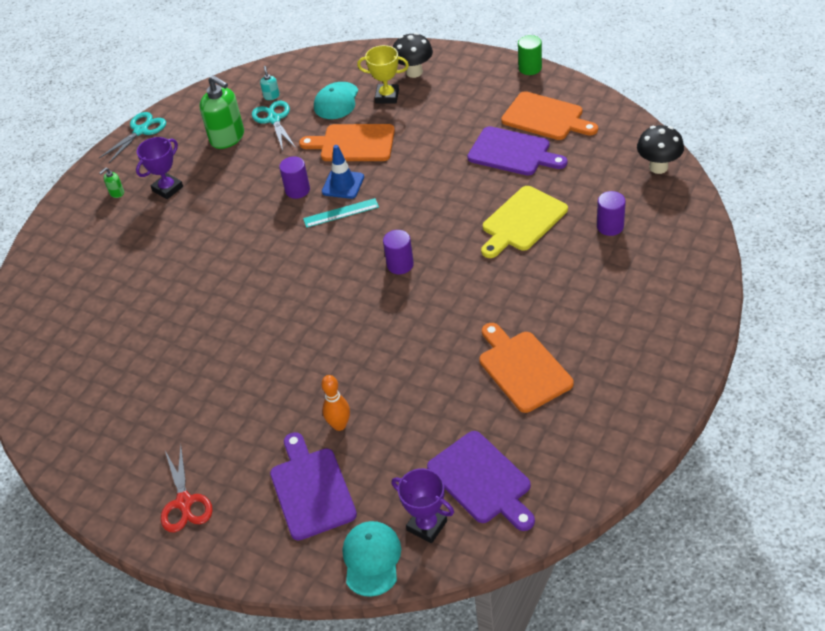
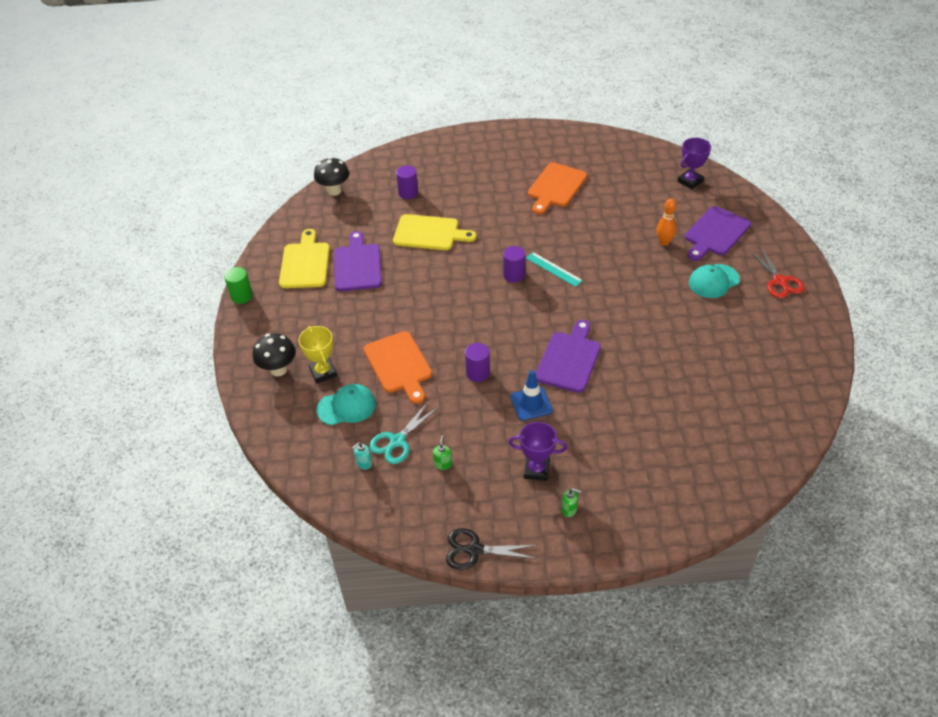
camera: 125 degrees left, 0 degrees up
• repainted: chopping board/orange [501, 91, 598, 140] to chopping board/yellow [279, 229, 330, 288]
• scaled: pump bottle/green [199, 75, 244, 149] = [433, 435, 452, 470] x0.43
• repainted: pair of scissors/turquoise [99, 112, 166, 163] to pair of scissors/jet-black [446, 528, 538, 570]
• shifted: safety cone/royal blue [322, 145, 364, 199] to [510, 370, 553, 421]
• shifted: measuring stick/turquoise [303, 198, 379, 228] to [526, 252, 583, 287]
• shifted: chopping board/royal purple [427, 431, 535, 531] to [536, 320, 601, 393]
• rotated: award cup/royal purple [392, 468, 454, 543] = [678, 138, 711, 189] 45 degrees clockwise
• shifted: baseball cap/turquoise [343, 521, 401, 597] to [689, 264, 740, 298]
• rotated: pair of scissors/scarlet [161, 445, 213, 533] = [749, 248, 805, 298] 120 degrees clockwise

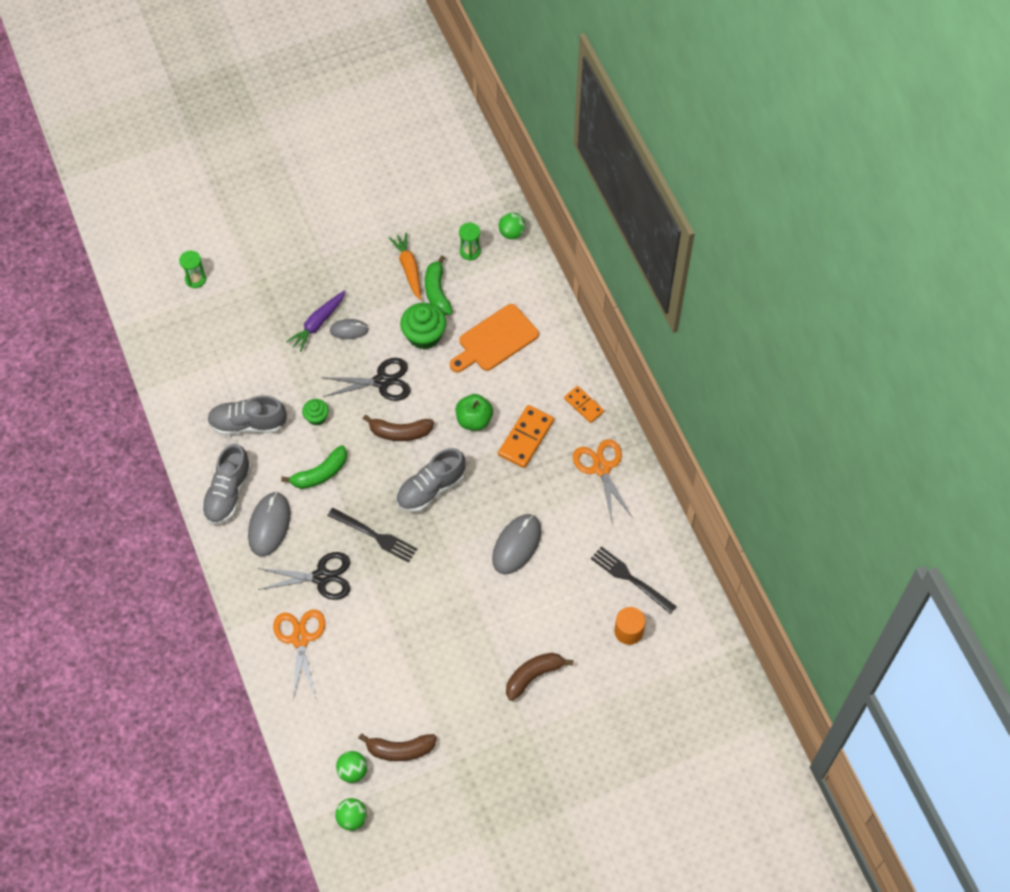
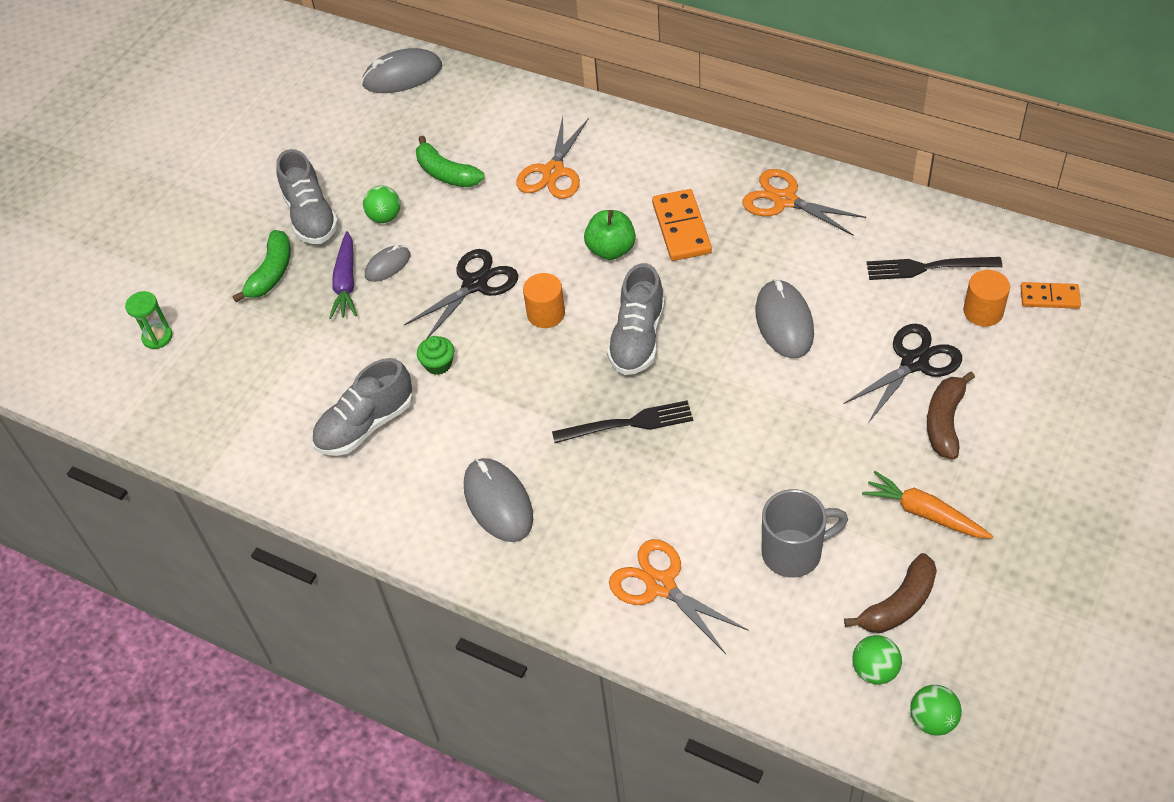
camera: 35 degrees left, 10 degrees down
• shifted: toy banana/green [281, 445, 347, 489] to [232, 230, 291, 302]
• shifted: sneaker/ash-grey [201, 444, 252, 525] to [276, 149, 339, 244]
• new: computer mouse/ash-grey [361, 48, 442, 93]
• shifted: ball/green [499, 212, 525, 239] to [363, 185, 401, 223]
• swapped: chopping board/orange [450, 304, 539, 372] to pair of scissors/orange [516, 117, 589, 199]
• swapped: toy banana/russet [363, 415, 434, 441] to solid cylinder/orange [523, 273, 565, 328]
• new: mug/ash-grey [762, 489, 848, 578]
• shifted: pair of scissors/jet-black [258, 552, 350, 600] to [843, 324, 962, 423]
• shifted: carrot/orange [389, 233, 421, 300] to [862, 471, 993, 539]
• shifted: domino piece/orange [564, 386, 604, 423] to [1021, 282, 1081, 309]
• gone: cupcake/green [400, 303, 446, 349]
• gone: sand timer/green [459, 223, 481, 261]

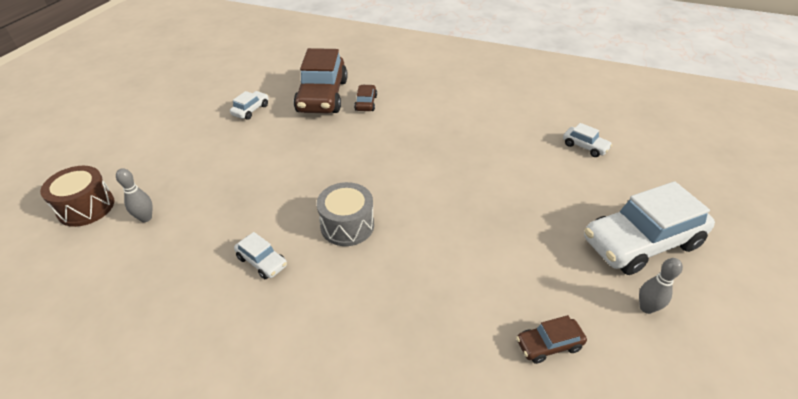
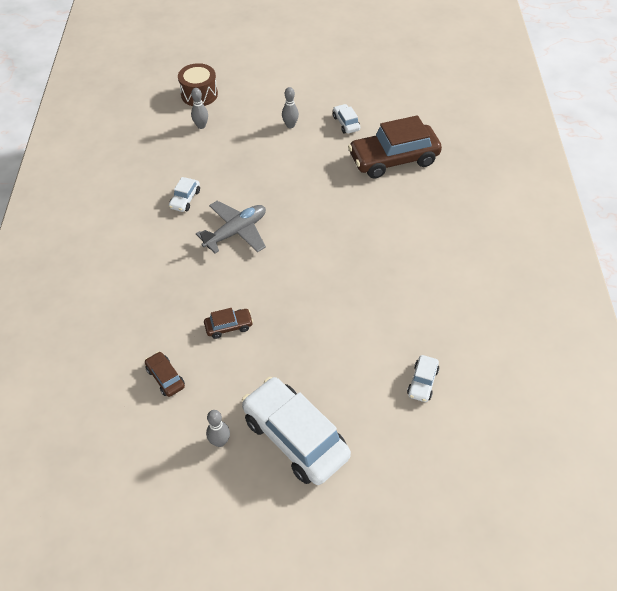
camera: 70 degrees right, 10 degrees up
• swapped: drum/ash-grey [317, 182, 374, 246] to aeroplane/ash-grey [196, 201, 266, 253]
• shifted: automobile/russet [354, 85, 377, 111] to [204, 308, 253, 339]
• new: tenpin/ash-grey [282, 87, 299, 128]
• rotated: automobile/pure white [230, 91, 268, 120] = [333, 104, 360, 134] 120 degrees counterclockwise

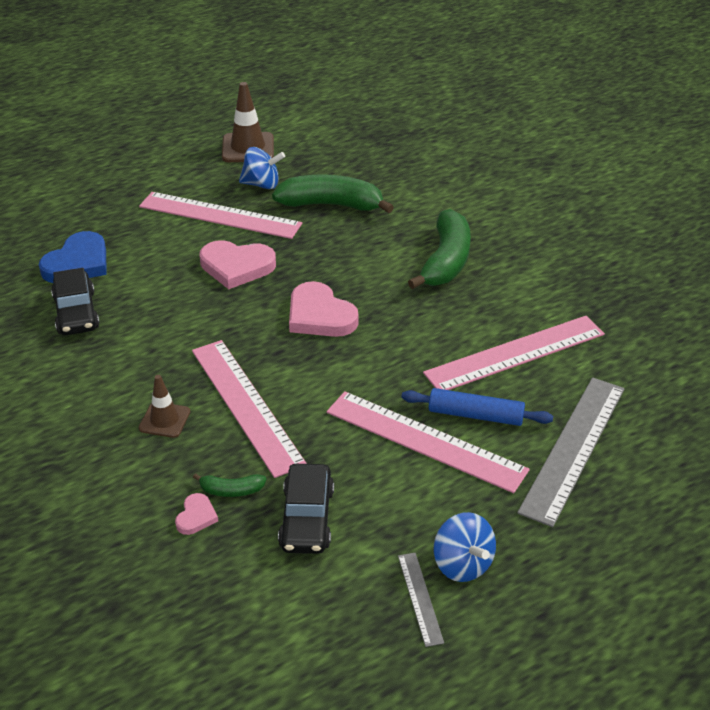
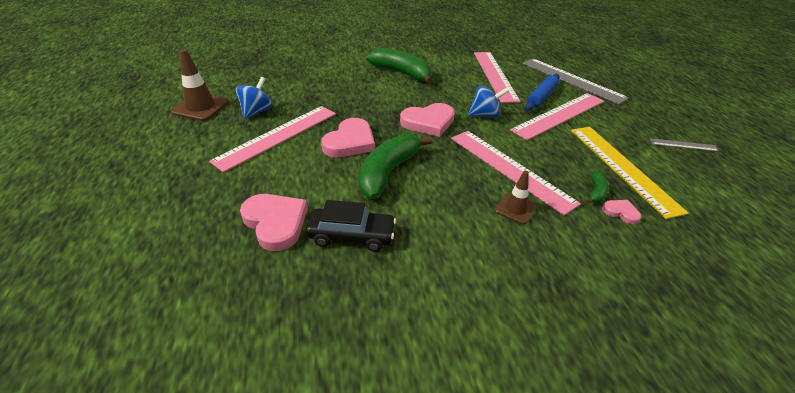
camera: 70 degrees left, 0 degrees up
• repainted: love heart/royal blue [39, 231, 107, 283] to love heart/rose-pink [240, 194, 308, 251]
• shifted: toy banana/green [272, 174, 394, 213] to [359, 134, 432, 199]
• rotated: measuring stick/rose-pink [192, 340, 307, 478] = [451, 131, 581, 215] 60 degrees clockwise
• shifted: spinning top/royal blue [434, 512, 496, 582] to [468, 86, 509, 118]
• swapped: automobile/jet-black [278, 464, 334, 554] to measuring stick/yellow [571, 127, 689, 219]

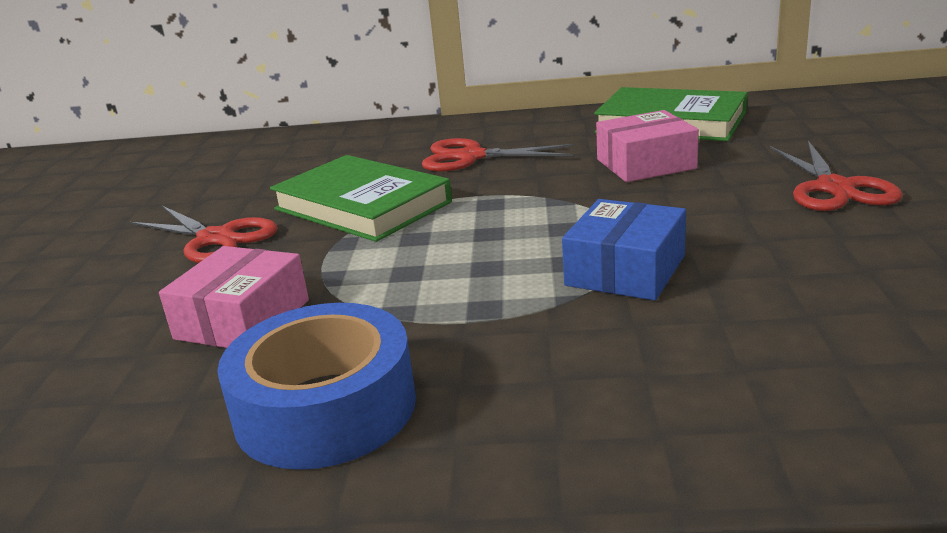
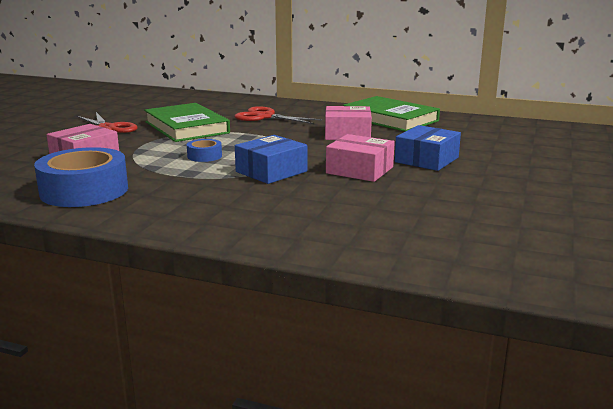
camera: 15 degrees right, 5 degrees down
• new: tape/royal blue [187, 139, 222, 162]
• new: box/rose-pink [326, 134, 395, 182]
• swapped: pair of scissors/scarlet [770, 141, 903, 211] to box/royal blue [395, 125, 461, 171]

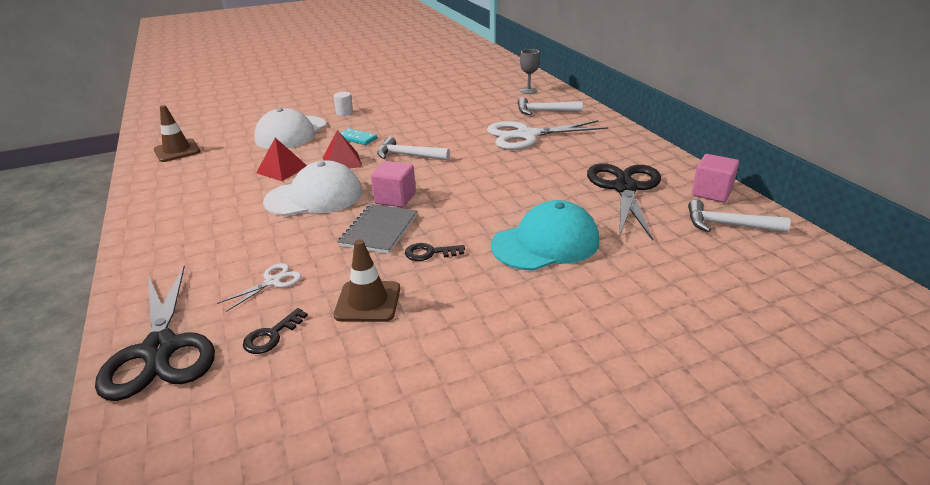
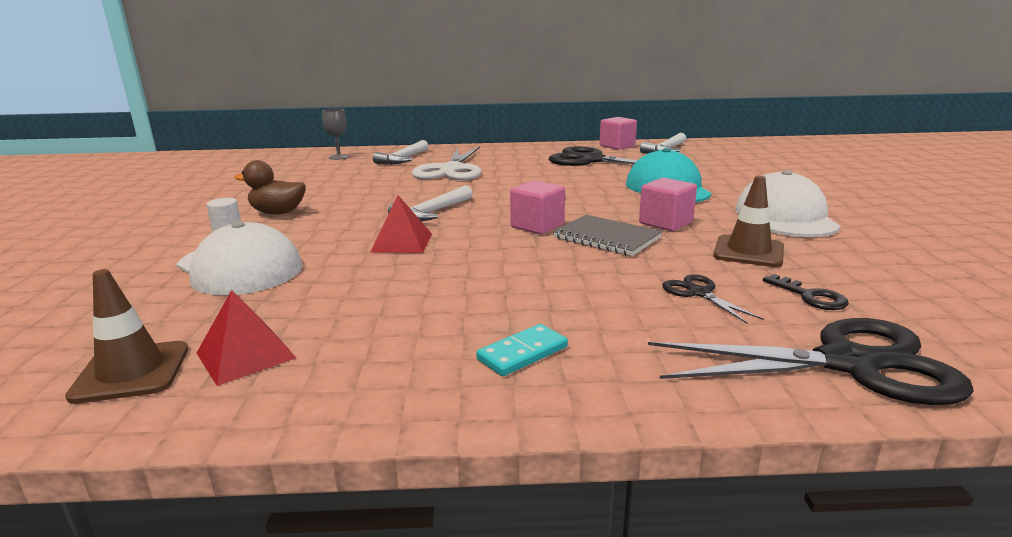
camera: 70 degrees left, 10 degrees down
• shifted: pyramid shape/scarlet [256, 138, 307, 181] to [197, 290, 296, 386]
• new: duck/russet [235, 160, 306, 214]
• shifted: domino piece/turquoise [340, 128, 377, 145] to [476, 324, 568, 376]
• swapped: latchkey/jet-black [405, 243, 465, 261] to block/rose-pink [639, 178, 697, 231]
• repainted: pair of scissors/pure white [217, 263, 302, 312] to pair of scissors/jet-black [662, 274, 764, 324]
• shifted: baseball cap/pure white [263, 160, 363, 216] to [735, 170, 841, 237]

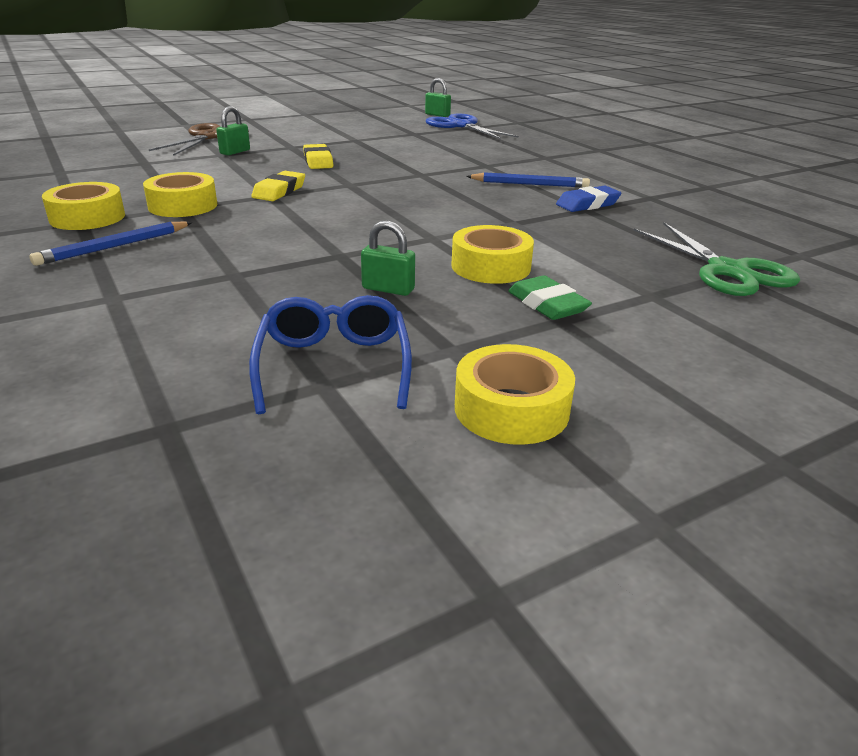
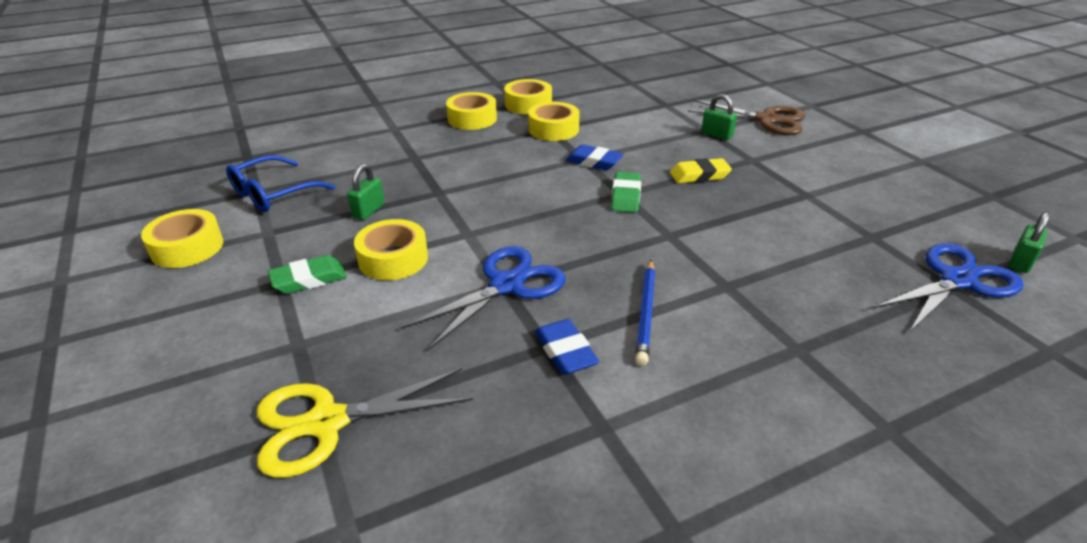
camera: 95 degrees right, 5 degrees up
• rotated: spectacles/royal blue [249, 295, 412, 414] = [226, 155, 335, 212] 135 degrees clockwise
• repainted: pair of scissors/green [634, 222, 800, 296] to pair of scissors/yellow [257, 368, 473, 478]
• new: pair of scissors/royal blue [401, 246, 566, 351]
• swapped: lead pencil/royal blue [30, 222, 193, 266] to tape/yellow [446, 92, 497, 130]
• repainted: eraser/yellow [251, 171, 305, 201] to eraser/royal blue [566, 144, 624, 170]
• new: eraser/green [611, 172, 641, 213]

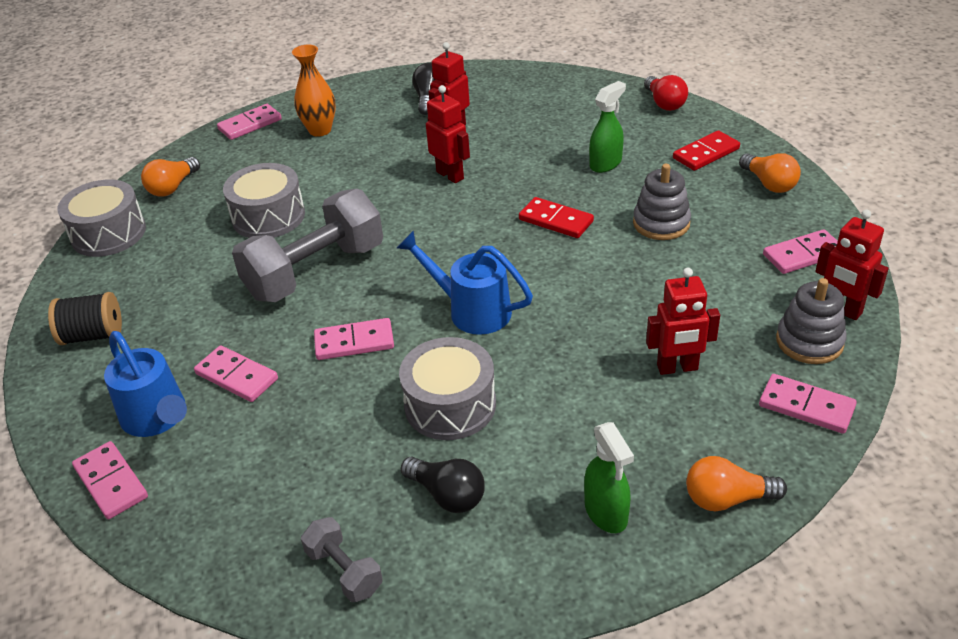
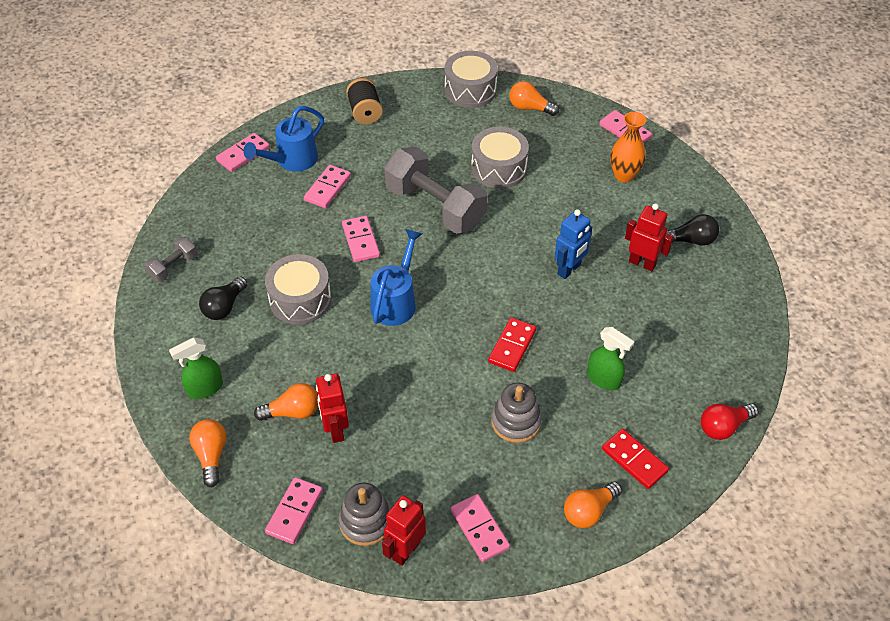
camera: 80 degrees right, 10 degrees up
• new: bulb/orange [254, 383, 318, 421]
• repainted: toy robot/scarlet [426, 85, 470, 183] to toy robot/royal blue [555, 209, 592, 279]

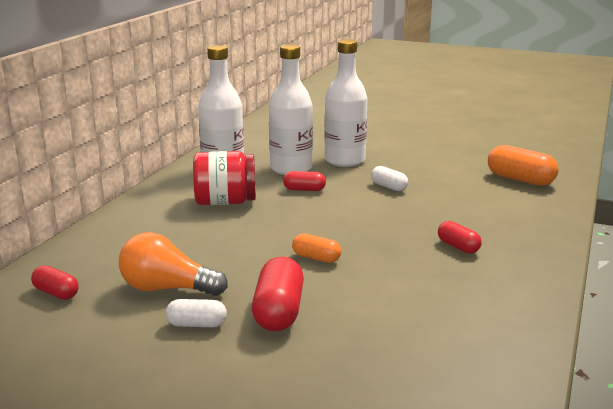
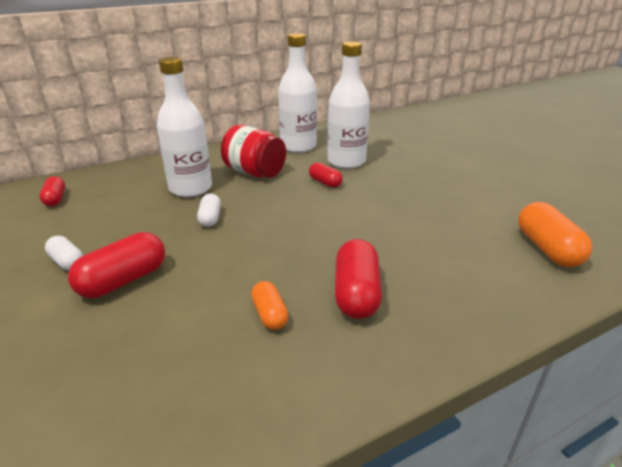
camera: 40 degrees right, 10 degrees up
• shifted: bottle/pure white [324, 39, 368, 167] to [157, 57, 212, 197]
• shifted: pill/pure white [371, 166, 408, 191] to [197, 193, 221, 227]
• shifted: pill/orange [292, 233, 341, 263] to [251, 281, 289, 330]
• scaled: pill/scarlet [438, 221, 482, 254] = [335, 239, 382, 319] x1.72
• gone: bulb/orange [119, 232, 228, 296]

